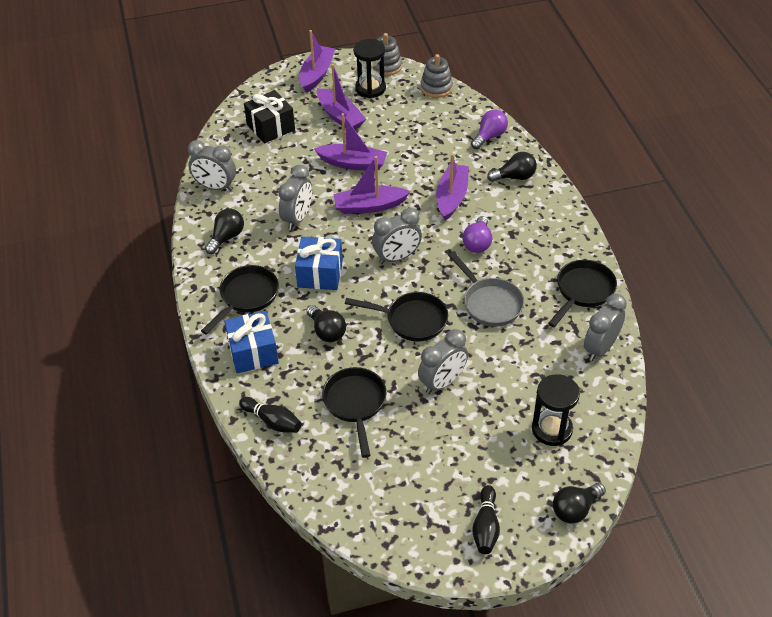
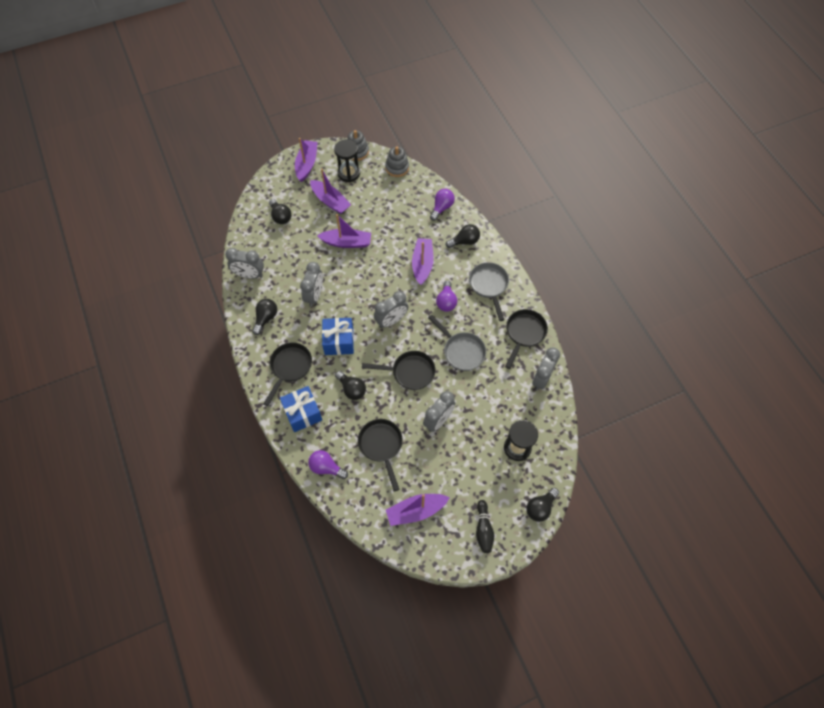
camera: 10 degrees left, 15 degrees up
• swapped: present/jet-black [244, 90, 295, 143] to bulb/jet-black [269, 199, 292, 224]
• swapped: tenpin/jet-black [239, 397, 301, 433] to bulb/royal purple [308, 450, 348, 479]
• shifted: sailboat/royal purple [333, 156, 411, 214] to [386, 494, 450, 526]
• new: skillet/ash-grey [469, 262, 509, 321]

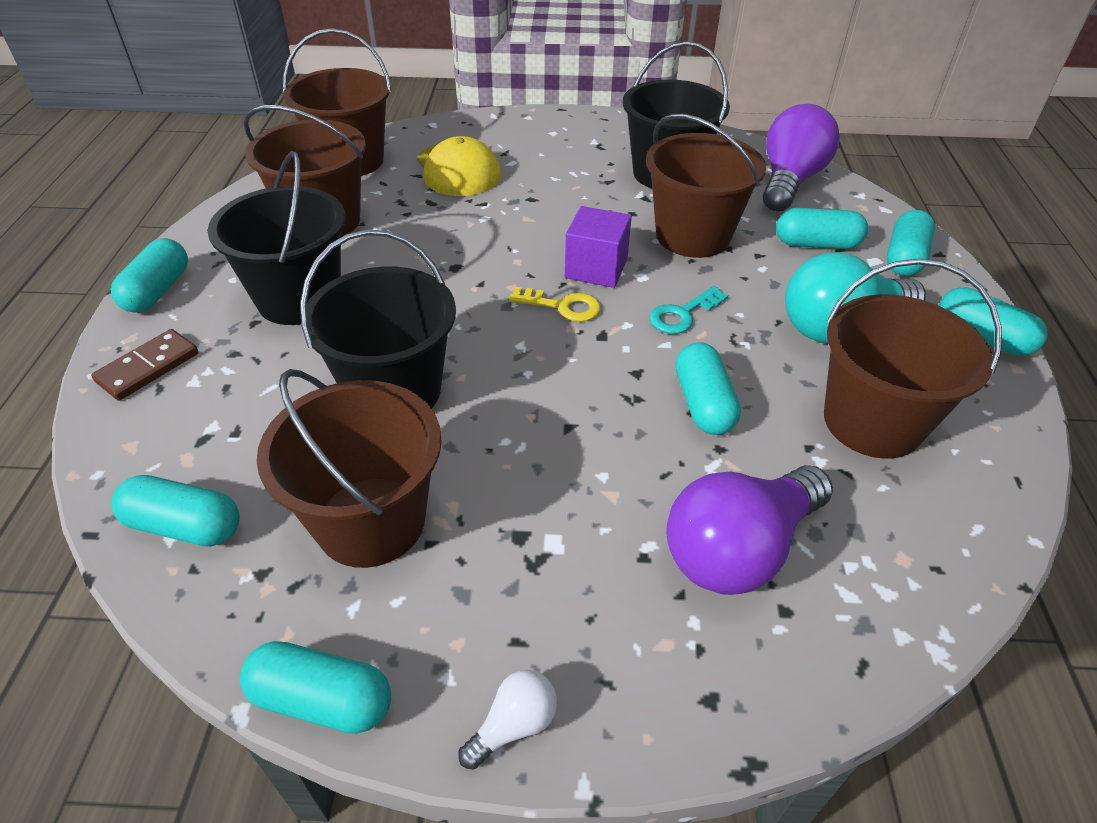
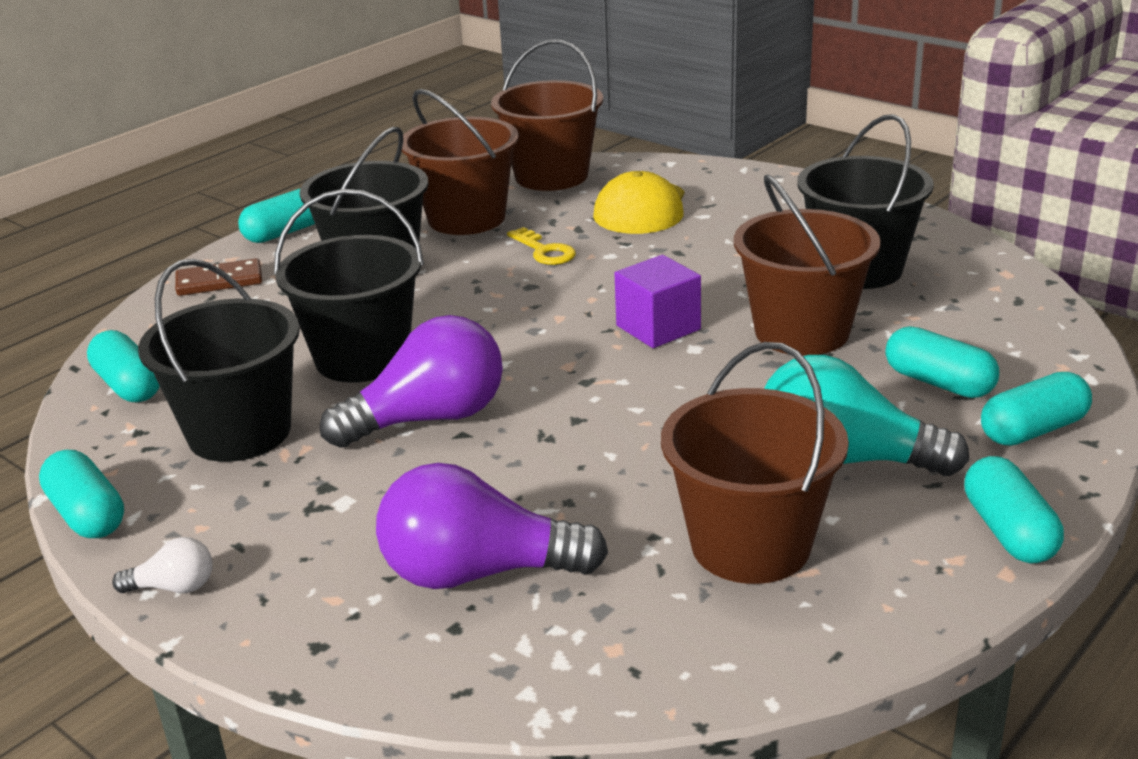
camera: 40 degrees right, 15 degrees down
• repainted: pail/russet [257, 369, 442, 568] to pail/jet-black [138, 259, 300, 462]
• shifted: bulb/royal purple [763, 104, 840, 212] to [320, 315, 503, 448]
• shifted: latchkey/yellow [509, 287, 601, 322] to [507, 227, 576, 265]
• gone: latchkey/turquoise [649, 286, 728, 334]
• gone: pill/turquoise [676, 342, 741, 435]

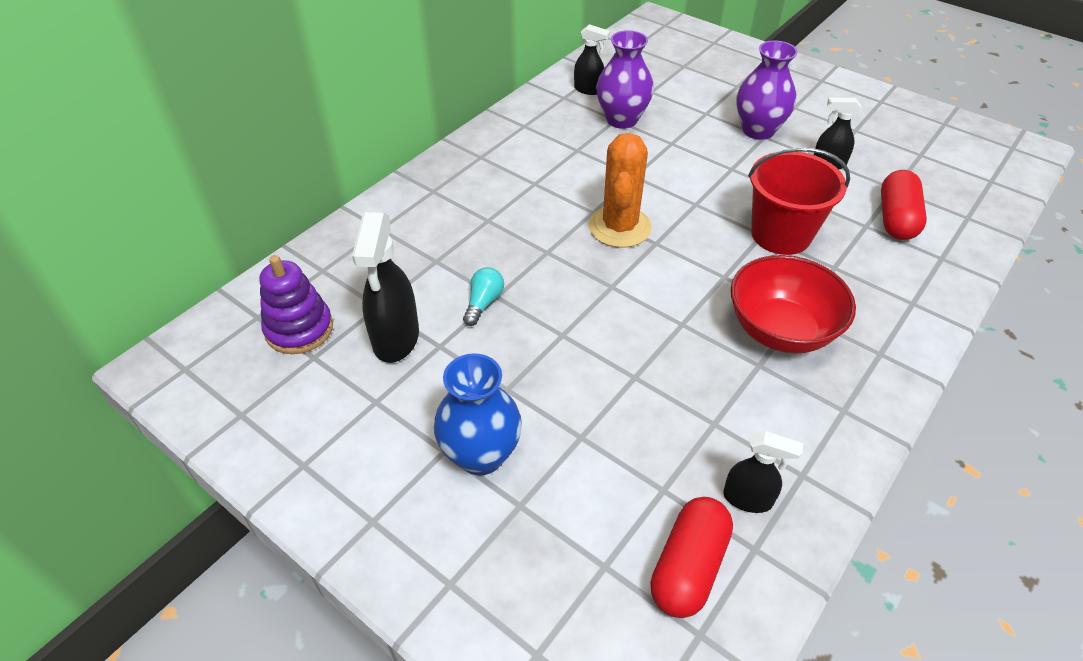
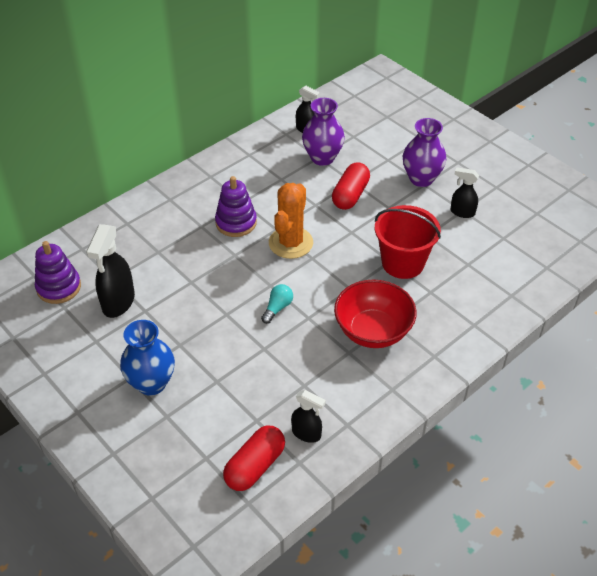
camera: 10 degrees right, 0 degrees up
• new: stacking toy/royal purple [215, 176, 257, 237]
• shifted: bulb/turquoise [463, 267, 504, 326] to [261, 284, 293, 324]
• shifted: pill/scarlet [881, 170, 927, 240] to [332, 162, 370, 210]

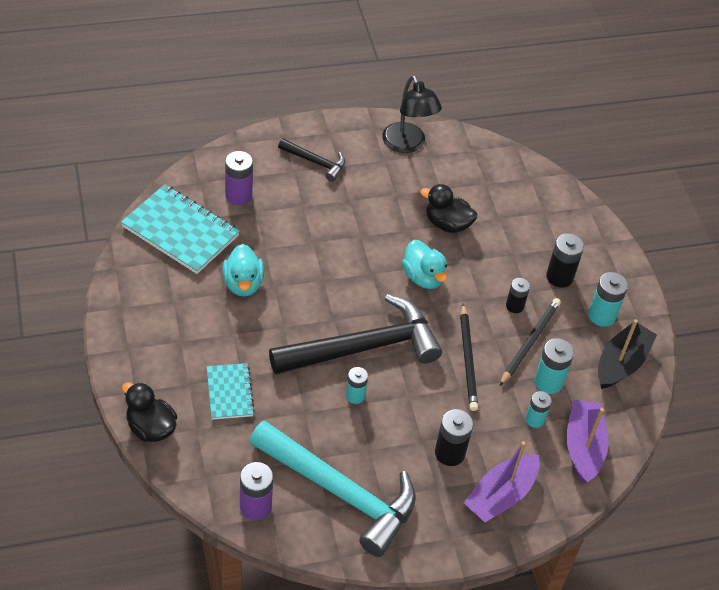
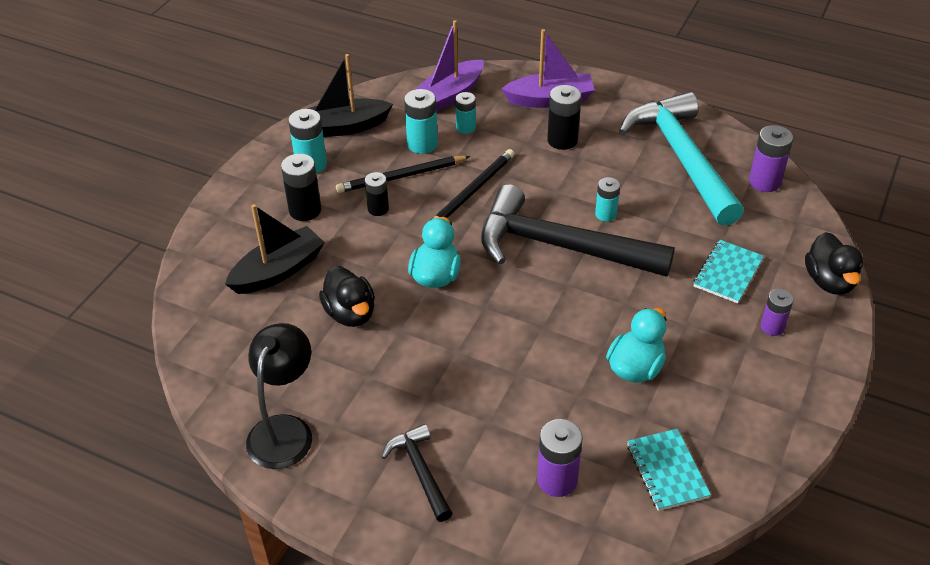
camera: 135 degrees left, 5 degrees down
• new: sailboat/jet-black [225, 204, 325, 294]
• scaled: exercise book/turquoise [121, 184, 240, 274] = [627, 429, 711, 511] x0.57
• new: power cell/royal purple [761, 289, 794, 336]

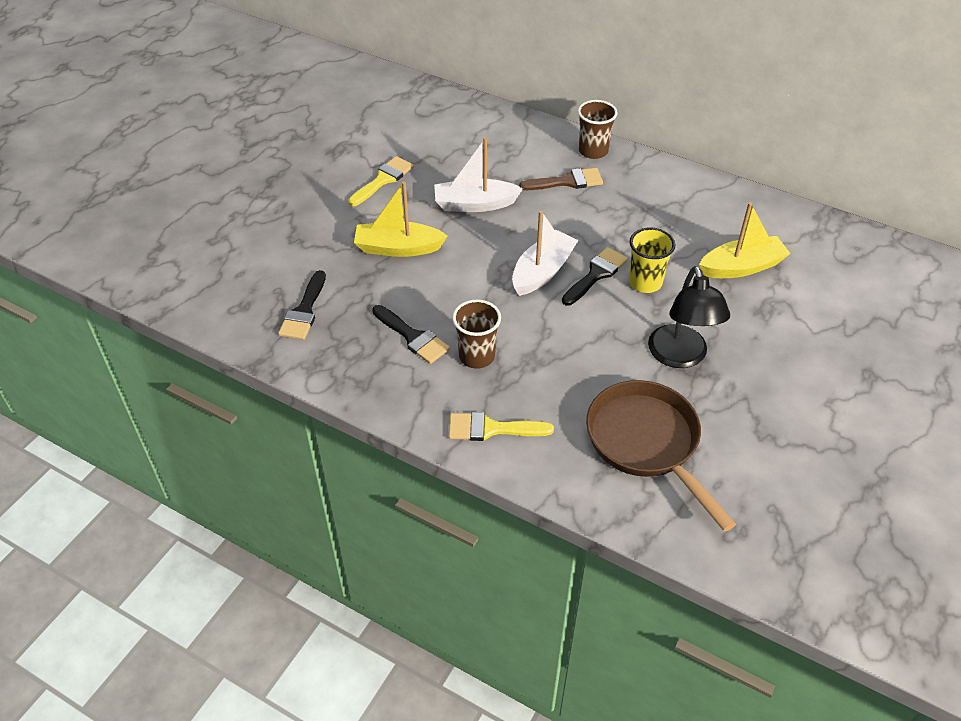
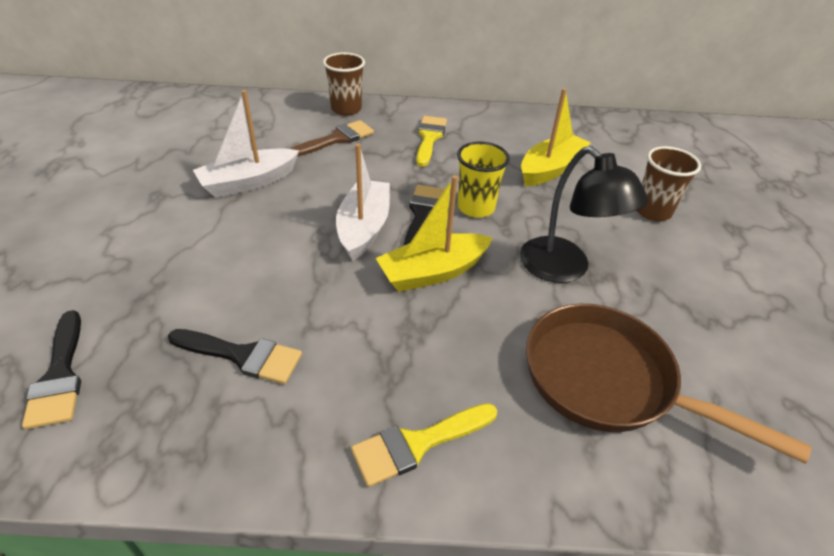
camera: 30 degrees left, 5 degrees down
• shifted: sailboat/yellow [354, 181, 447, 257] to [376, 175, 493, 292]
• shifted: paintbrush/yellow [348, 156, 414, 206] to [416, 116, 447, 167]
• shifted: tumbler/russet [452, 300, 501, 369] to [636, 146, 701, 221]

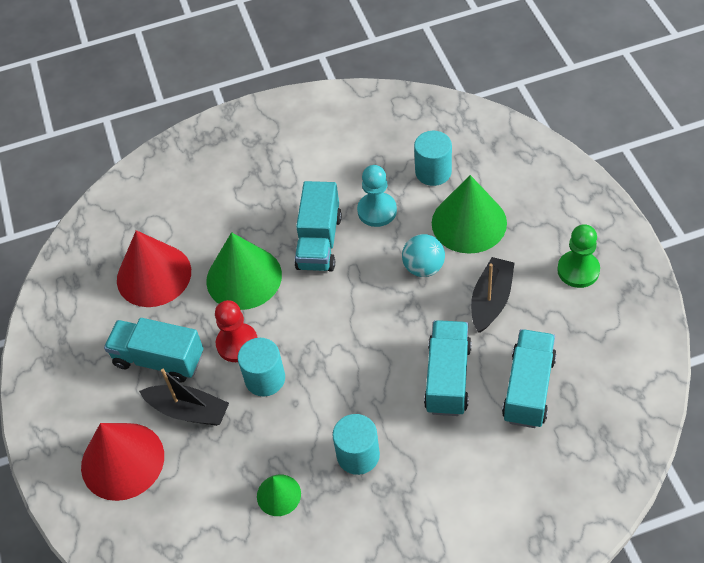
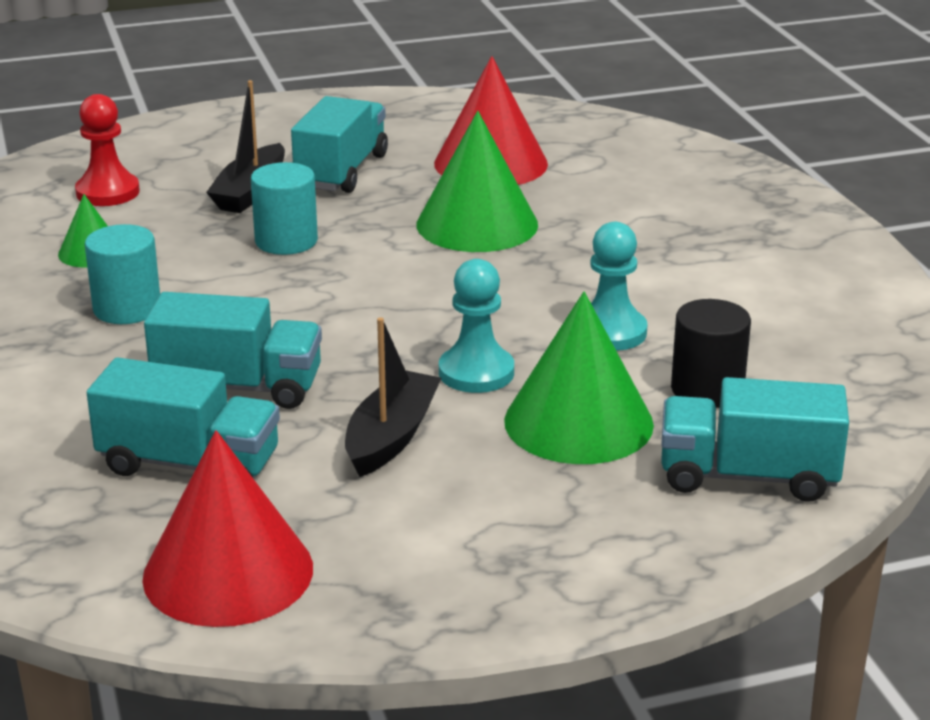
camera: 85 degrees right, 25 degrees down
• shifted: pawn/scarlet [215, 300, 258, 362] to [75, 94, 140, 206]
• shifted: cone shape/scarlet [81, 423, 164, 501] to [142, 430, 313, 627]
• rotated: sailboat/jet-black [471, 257, 515, 333] = [345, 317, 441, 477] 90 degrees counterclockwise
• swapped: ball/turquoise [402, 234, 445, 277] to pawn/turquoise [439, 259, 514, 393]
• shifted: lorry/turquoise [294, 181, 342, 271] to [661, 377, 849, 502]
• repainted: solid cylinder/turquoise [414, 131, 452, 186] to solid cylinder/jet-black [671, 299, 751, 408]
• gone: pawn/green [557, 224, 600, 288]

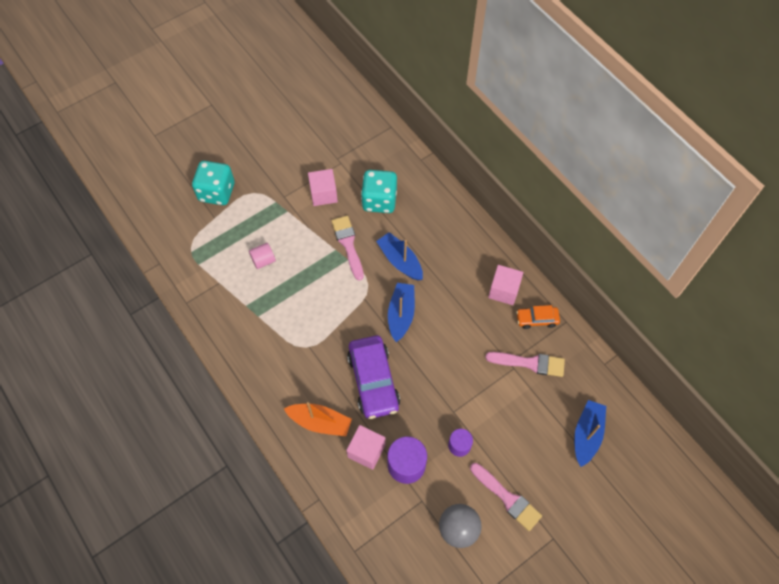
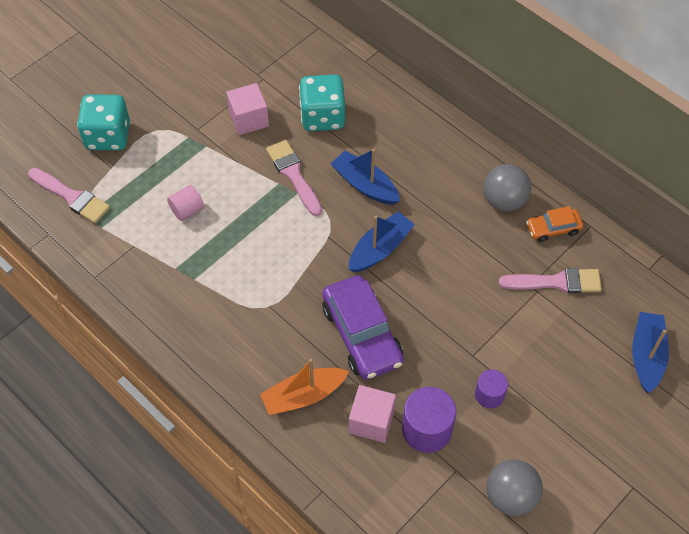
camera: 10 degrees left, 5 degrees down
• shifted: paintbrush/rose-pink [470, 463, 542, 531] to [28, 168, 110, 223]
• rotated: sailboat/orange [284, 402, 352, 436] = [260, 359, 349, 415] 150 degrees clockwise
• rotated: sailboat/royal blue [388, 283, 415, 342] = [349, 212, 415, 272] 45 degrees clockwise
• swapped: block/rose-pink [488, 265, 523, 305] to ball/ash-grey [483, 164, 531, 212]

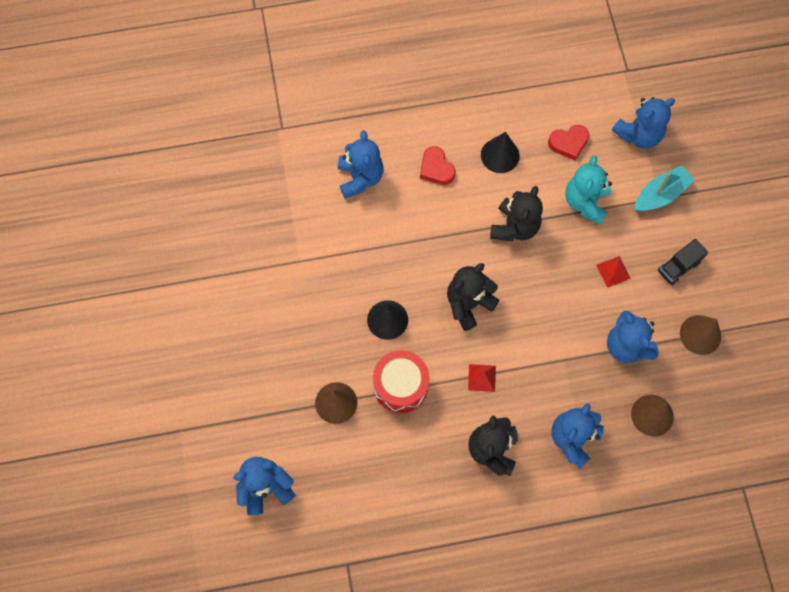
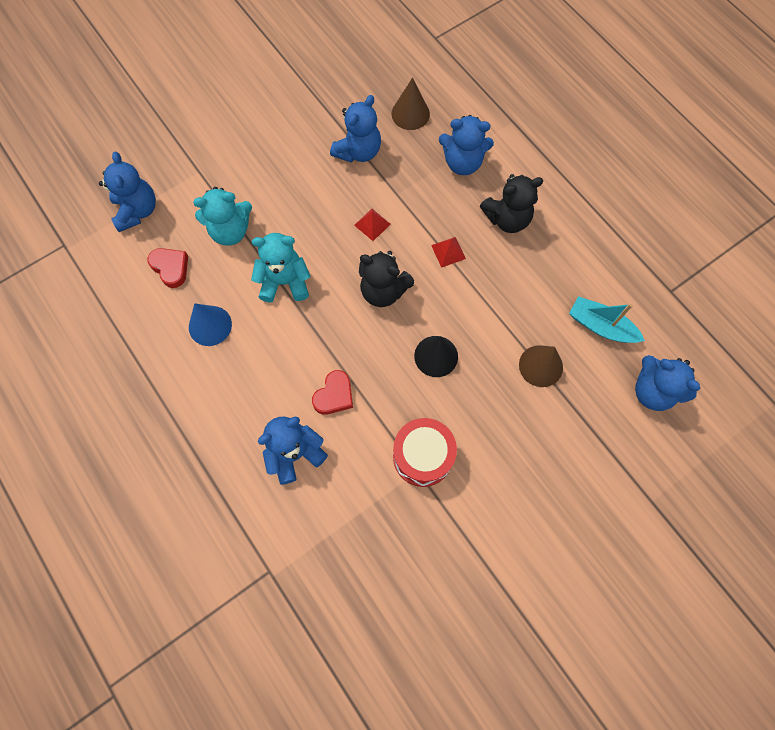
camera: 115 degrees left, 0 degrees up
• rotated: stuffed bear/royal blue [612, 97, 675, 149] = [99, 152, 156, 232] 45 degrees clockwise
• repainted: cone shape/jet-black [481, 132, 520, 173] to cone shape/royal blue [189, 303, 232, 346]
• repainted: stuffed bear/jet-black [490, 186, 543, 241] to stuffed bear/turquoise [251, 233, 310, 303]
• shifted: love heart/scarlet [420, 146, 456, 185] to [312, 370, 353, 415]
• shifted: pyramid shape/scarlet [596, 256, 631, 288] to [354, 209, 391, 241]
• shifted: drum/scarlet [373, 350, 429, 413] to [393, 418, 457, 487]
• shifted: sailboat/turquoise [635, 166, 695, 211] to [569, 296, 645, 343]
• gone: lorry/jet-black [658, 239, 708, 285]
• gone: cone shape/russet [680, 315, 721, 355]

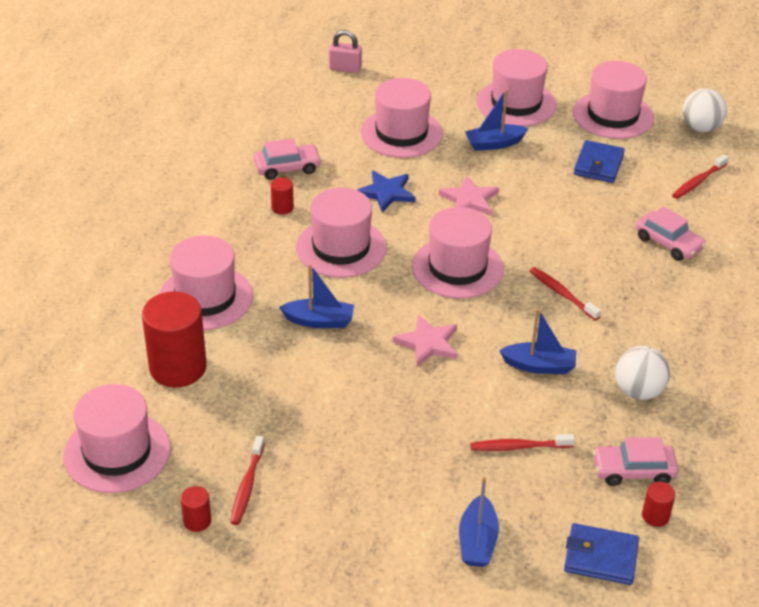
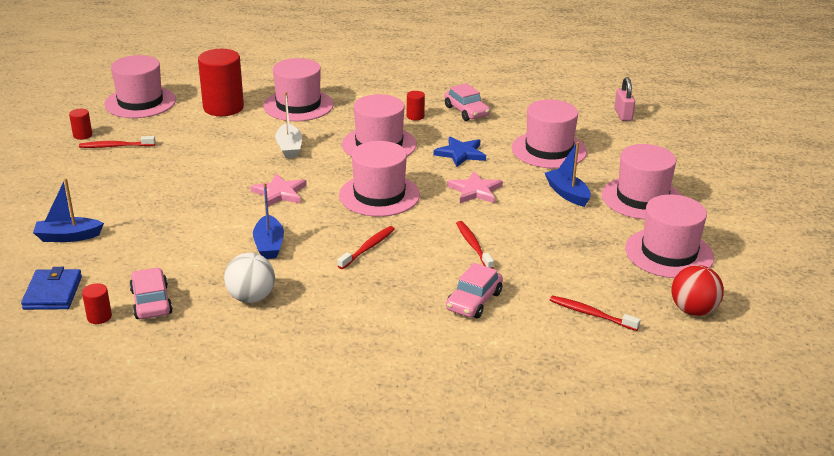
camera: 75 degrees right, 10 degrees down
• repainted: sailboat/royal blue [279, 264, 354, 328] to sailboat/pure white [275, 92, 302, 158]
• shifted: toothbrush/scarlet [470, 434, 575, 451] to [456, 221, 494, 269]
• repainted: ball/pure white [682, 88, 727, 132] to ball/scarlet [672, 265, 724, 316]
• gone: card wallet/royal blue [574, 140, 625, 183]

